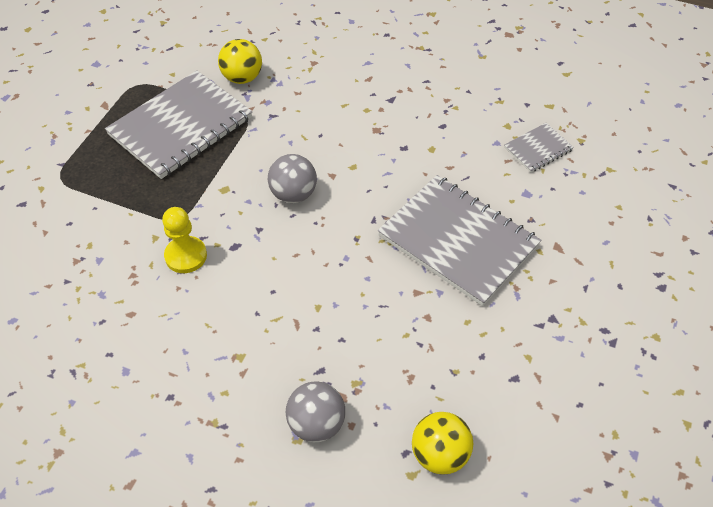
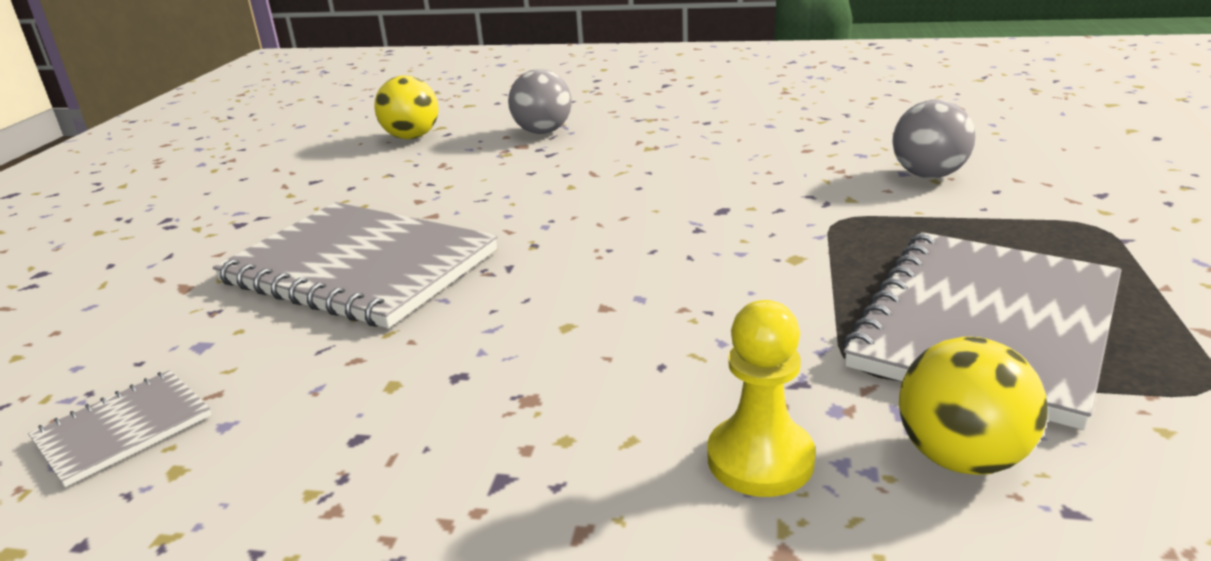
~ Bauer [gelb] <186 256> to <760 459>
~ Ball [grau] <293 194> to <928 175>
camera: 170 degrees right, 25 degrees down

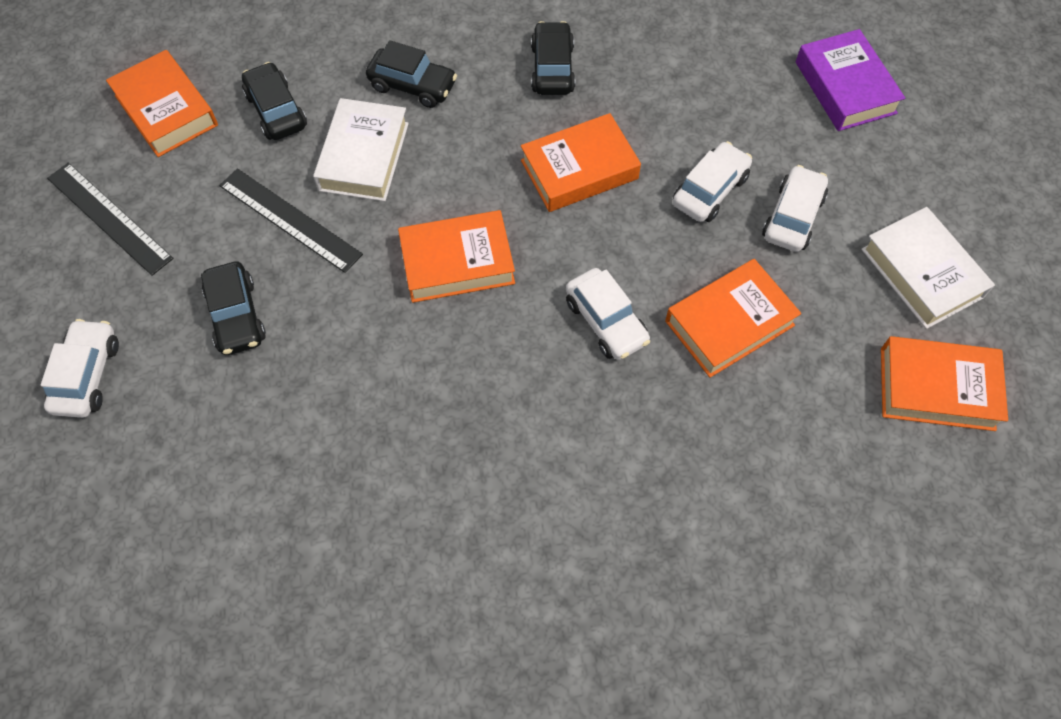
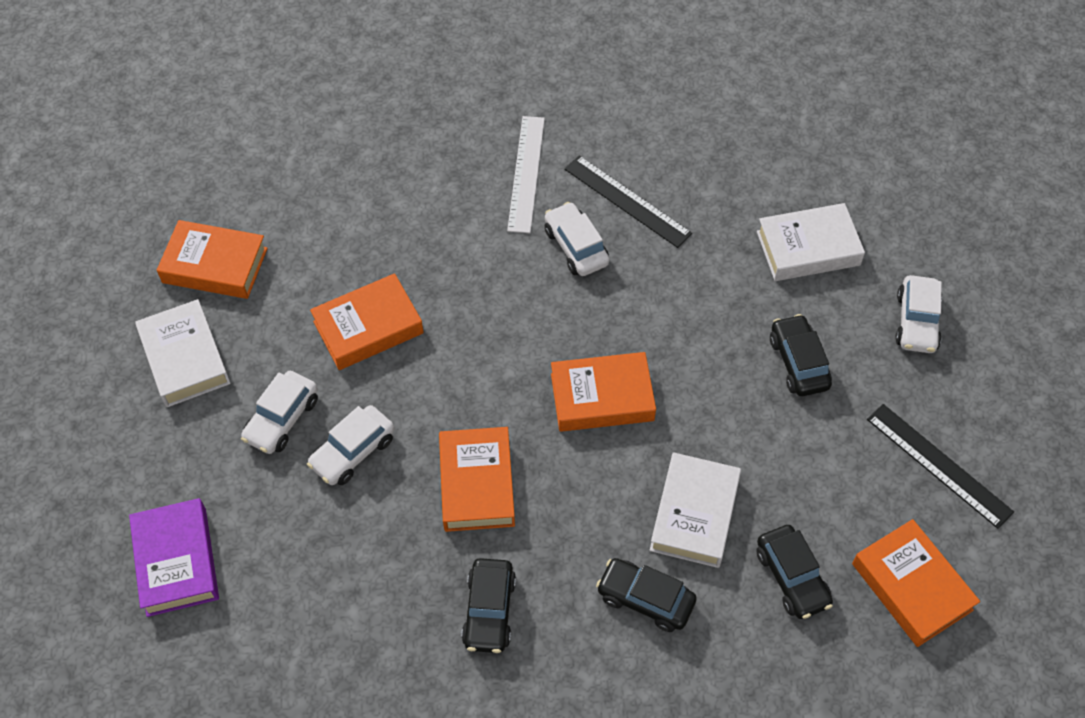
~ Buch [orange] <579 169> = <477 484> 75 degrees counterclockwise
+ Lineal [weiß] <526 173>
~ Auto [weiß] <606 321> to <576 247>
~ Lineal [schwarz] <289 219> to <627 201>
+ Buch [weiß] <808 248>
camera: 175 degrees left, 5 degrees down

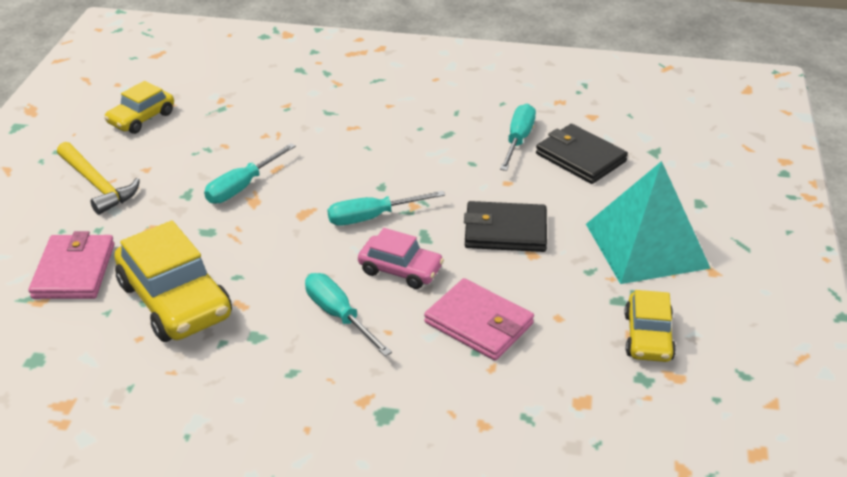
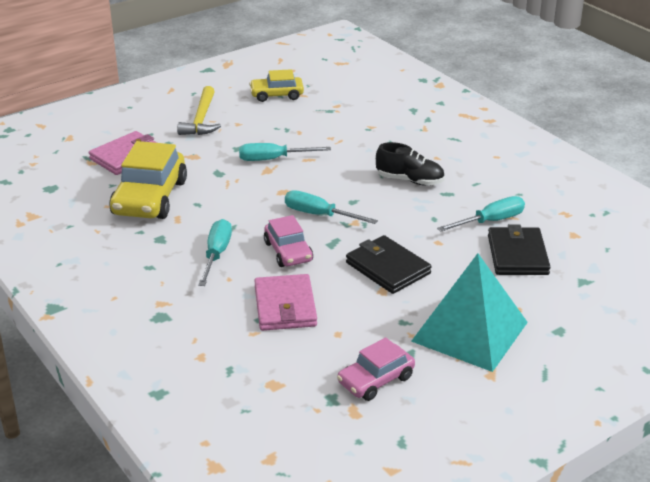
~ Auto [gelb] <648 337> to Auto [rosa] <375 380>
+ Schuh [schwarz] <410 180>
camera: 45 degrees right, 5 degrees down

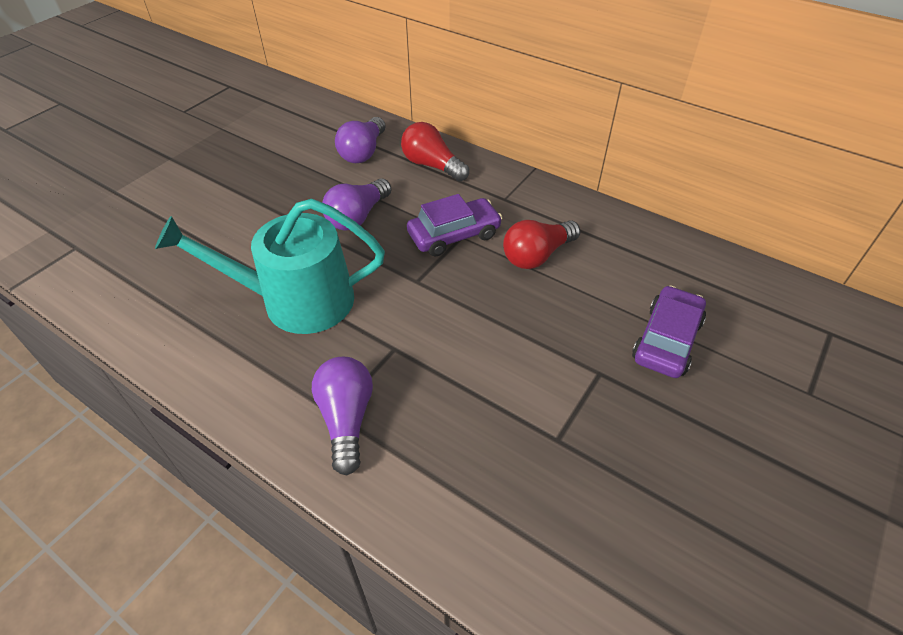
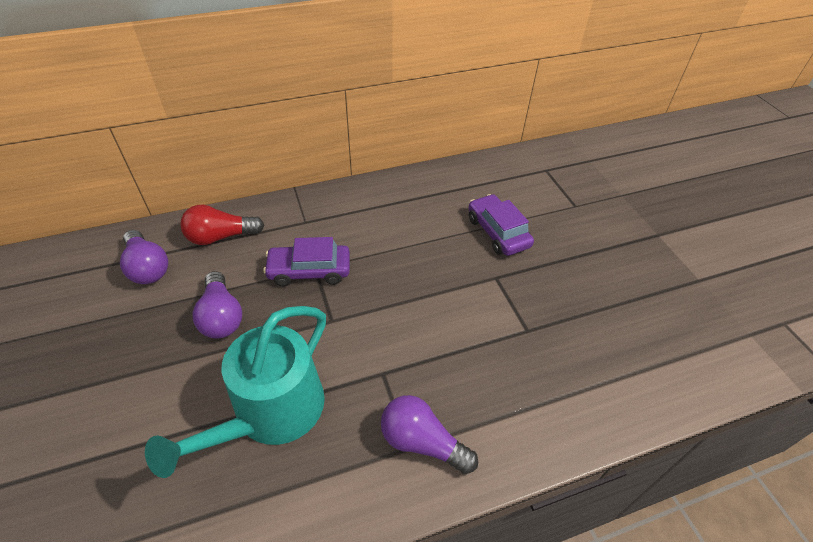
~ Auto [lila] <454 235> = <309 271> 105 degrees counterclockwise
- Glühbirne [rot] <537 255>
camera: 55 degrees left, 0 degrees up

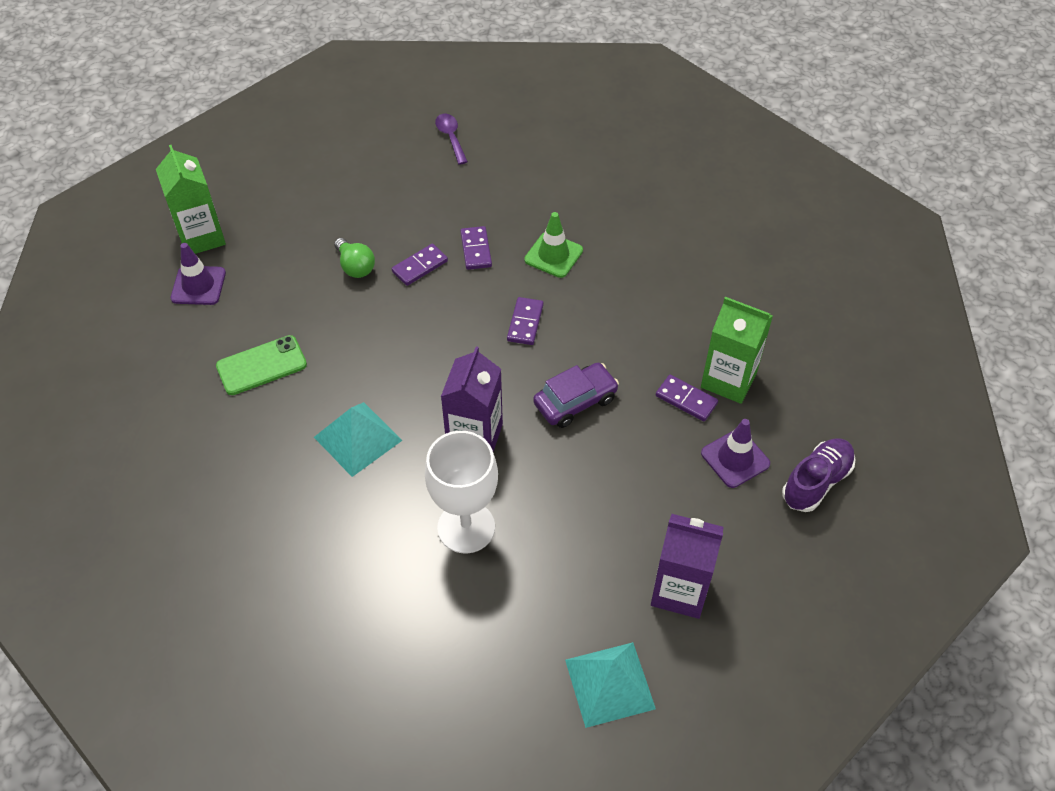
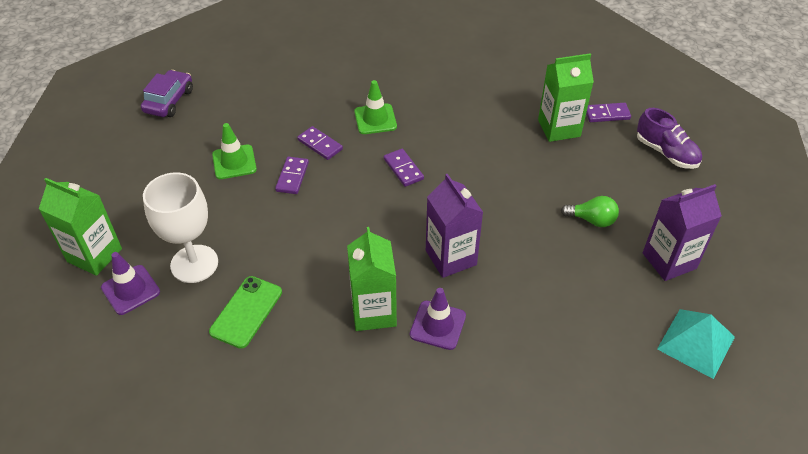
~ Auto [lila] <575 401> to <169 101>
~ Kelch [weiß] <466 527> to <194 264>
+ Leitkegel [grün] <234 162>
~ Pyramide [türkis] <357 438> to Getränkekarton [grün] <373 312>
~ Leitkegel [lila] <735 458> to <437 325>
~ Glühbirne [grün] <355 267> to <592 220>
~ Dominostein [lila] <686 400> to <607 114>
~ Schuh [lila] <816 482> = <666 153> 135 degrees clockwise
- Löffel [lila] <451 137>
camera: 40 degrees left, 5 degrees down

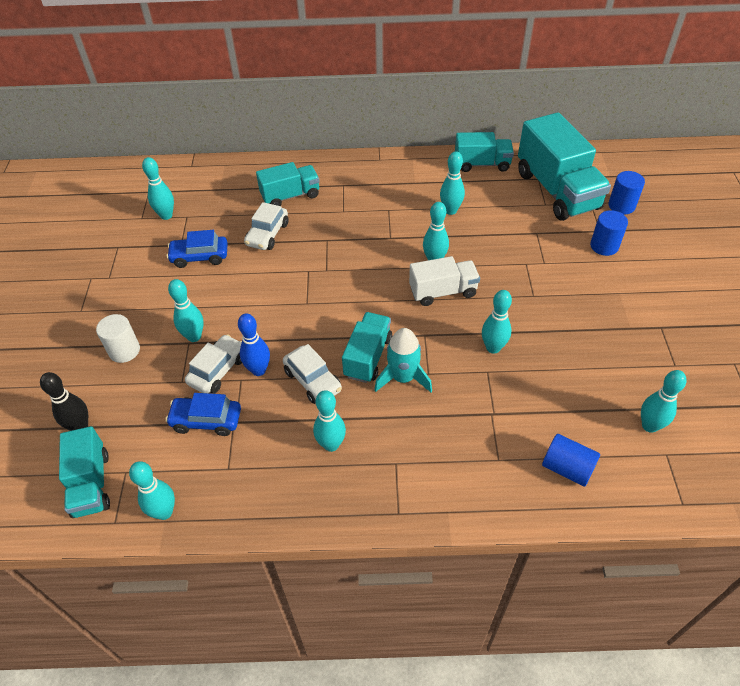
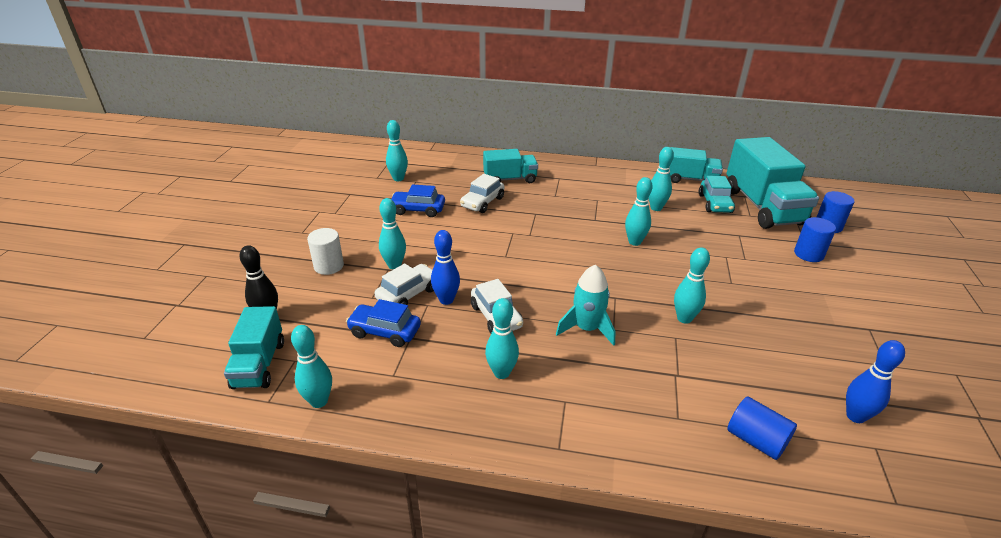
+ Auto [türkis] <715 203>
~ Bowlingkegel [türkis] <649 426> to Bowlingkegel [blau] <855 416>
- Lastwagen [türkis] <368 357>
- Lastwagen [weiß] <443 292>
camera: 10 degrees right, 15 degrees down

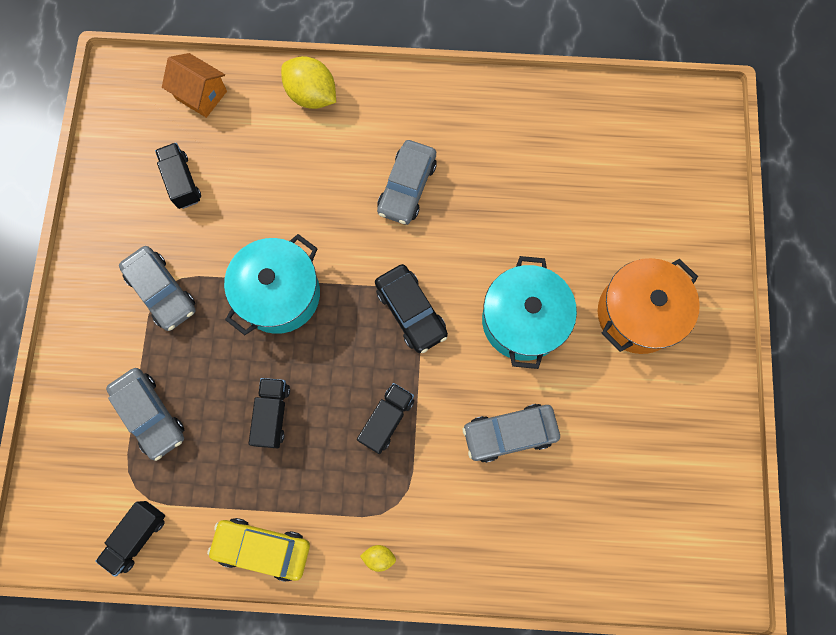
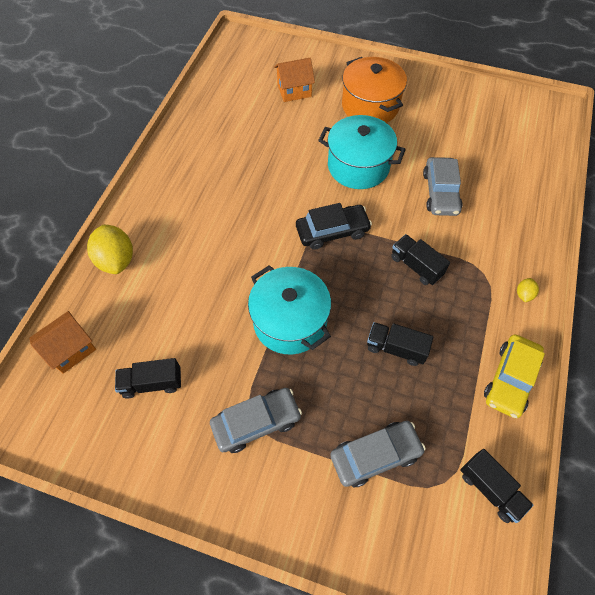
~ Zitrone [gelb] <312 95> = <116 260> 75 degrees counterclockwise
+ Haus [orange] <294 90>
- Auto [grau] <407 187>
camera: 75 degrees left, 15 degrees down

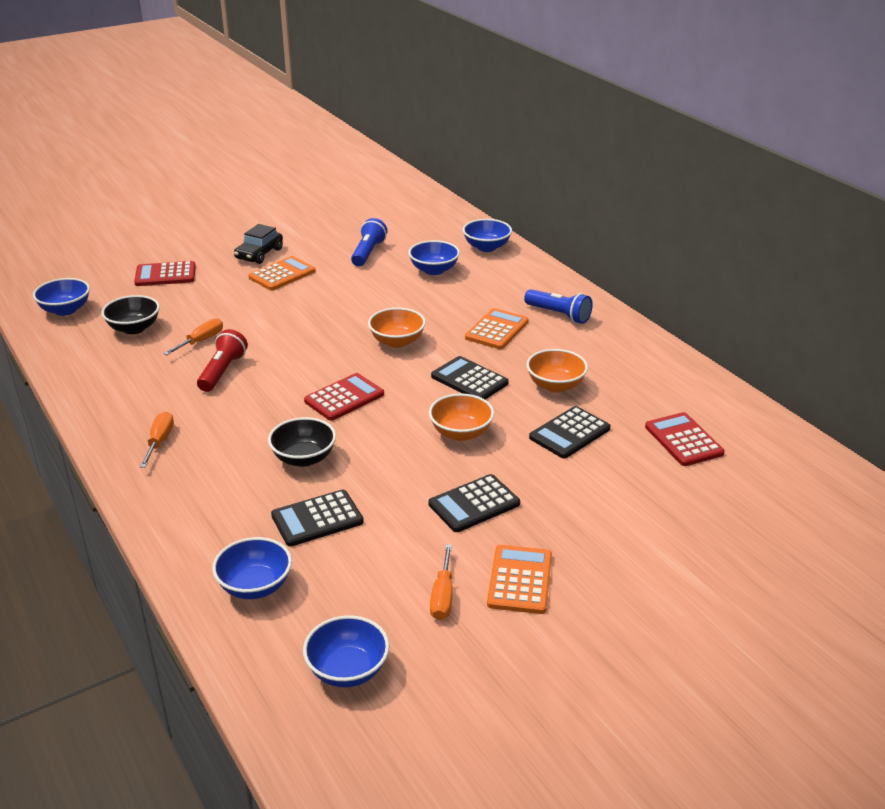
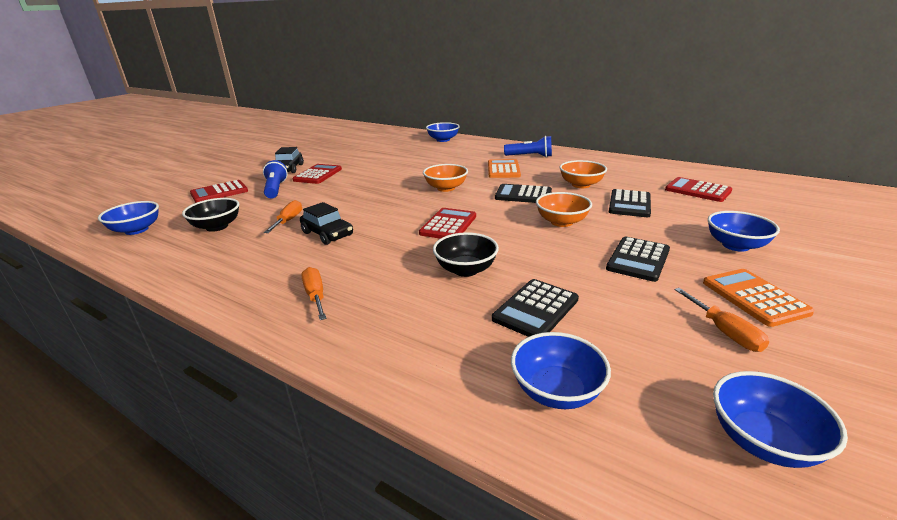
~ Taschenlampe [blau] <368 253> to <275 189>
~ Taschenrechner [orange] <282 274> to Taschenrechner [rot] <318 175>
~ Taschenlampe [rot] <222 372> to Auto [schwarz] <327 234>
~ Schüssel [blau] <434 270> to <735 245>
camera: 25 degrees left, 5 degrees down

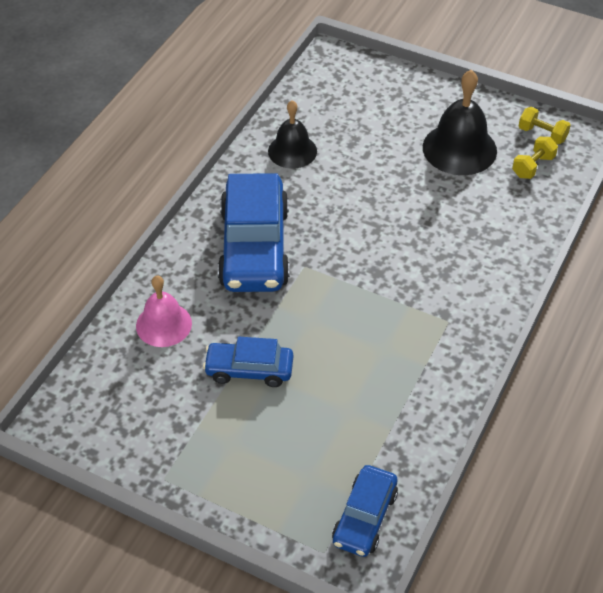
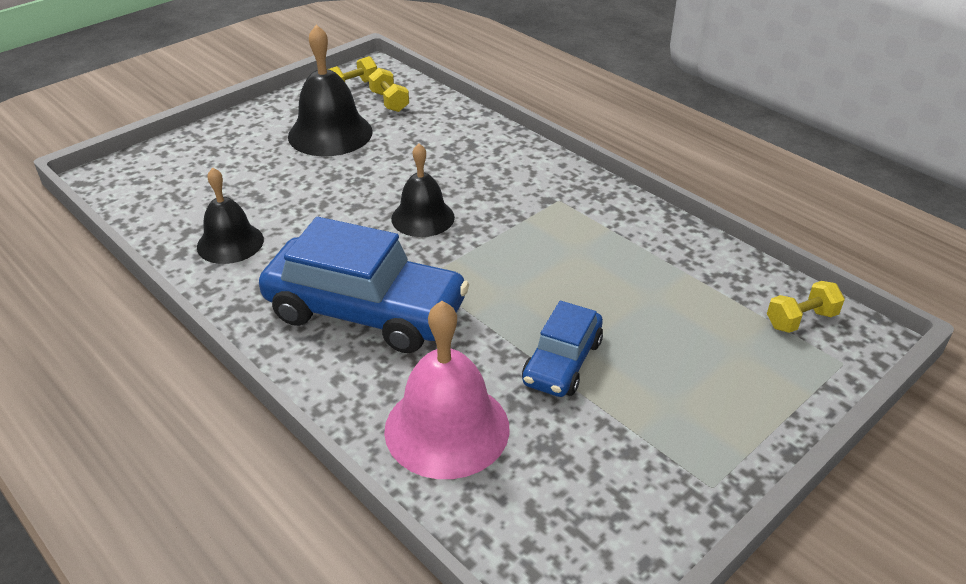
~ Glocke [rosa] <164 324> = <447 428> x1.51
+ Glocke [schwarz] <423 217>
~ Auto [blau] <364 517> to Hantel [gelb] <801 320>
camera: 70 degrees left, 10 degrees down

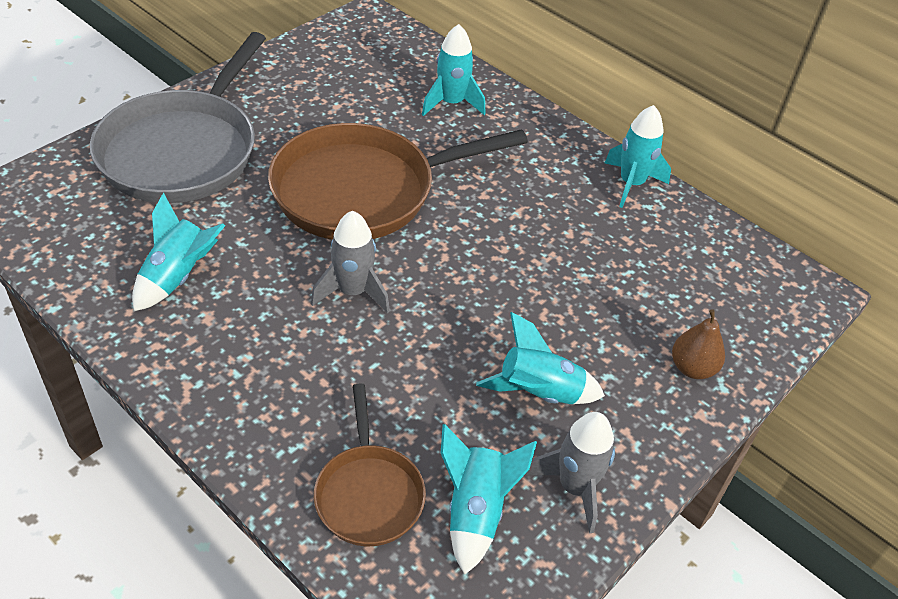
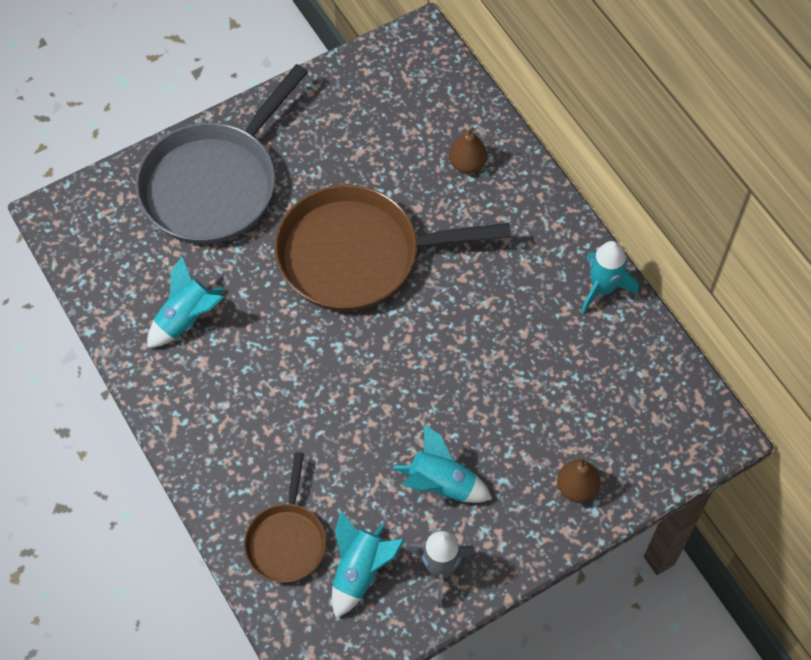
~ Rakete [türkis] <451 103> to Birne [braun] <467 164>
- Rakete [grau] <353 292>
camera: 20 degrees right, 15 degrees up

